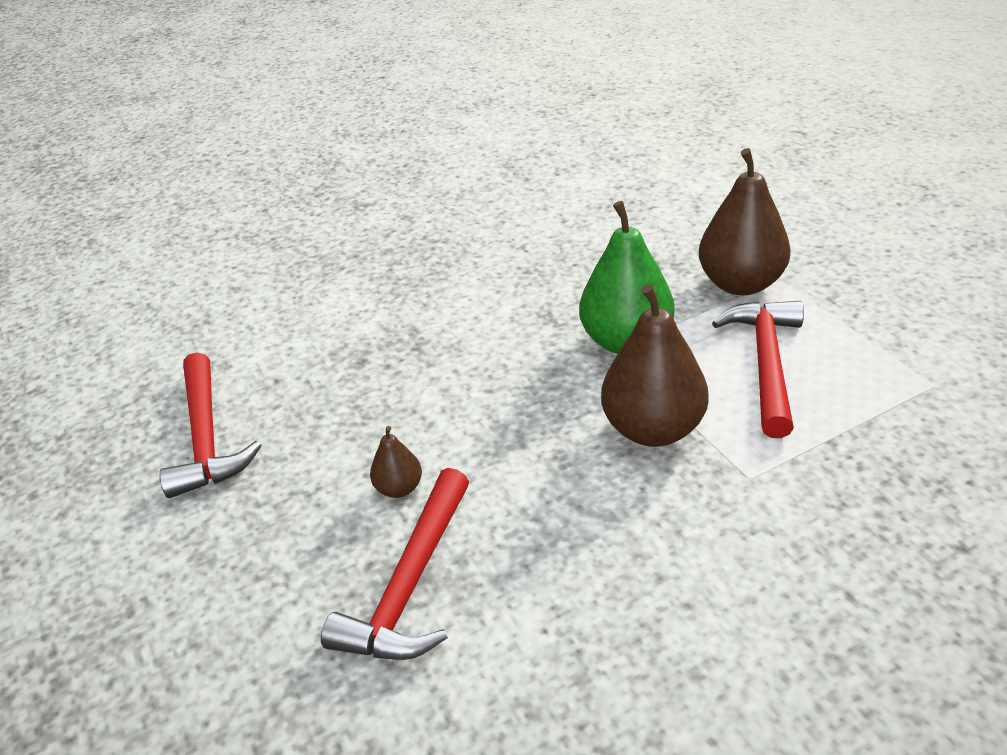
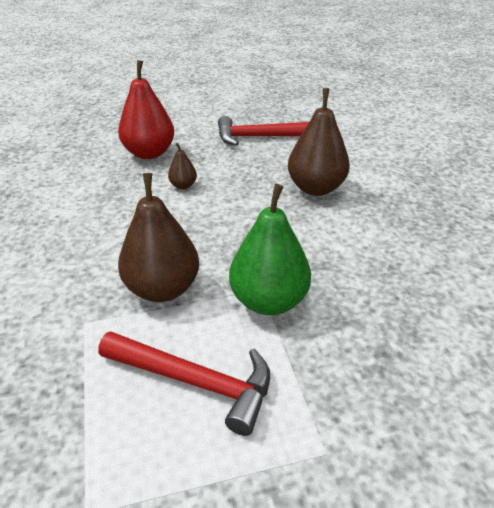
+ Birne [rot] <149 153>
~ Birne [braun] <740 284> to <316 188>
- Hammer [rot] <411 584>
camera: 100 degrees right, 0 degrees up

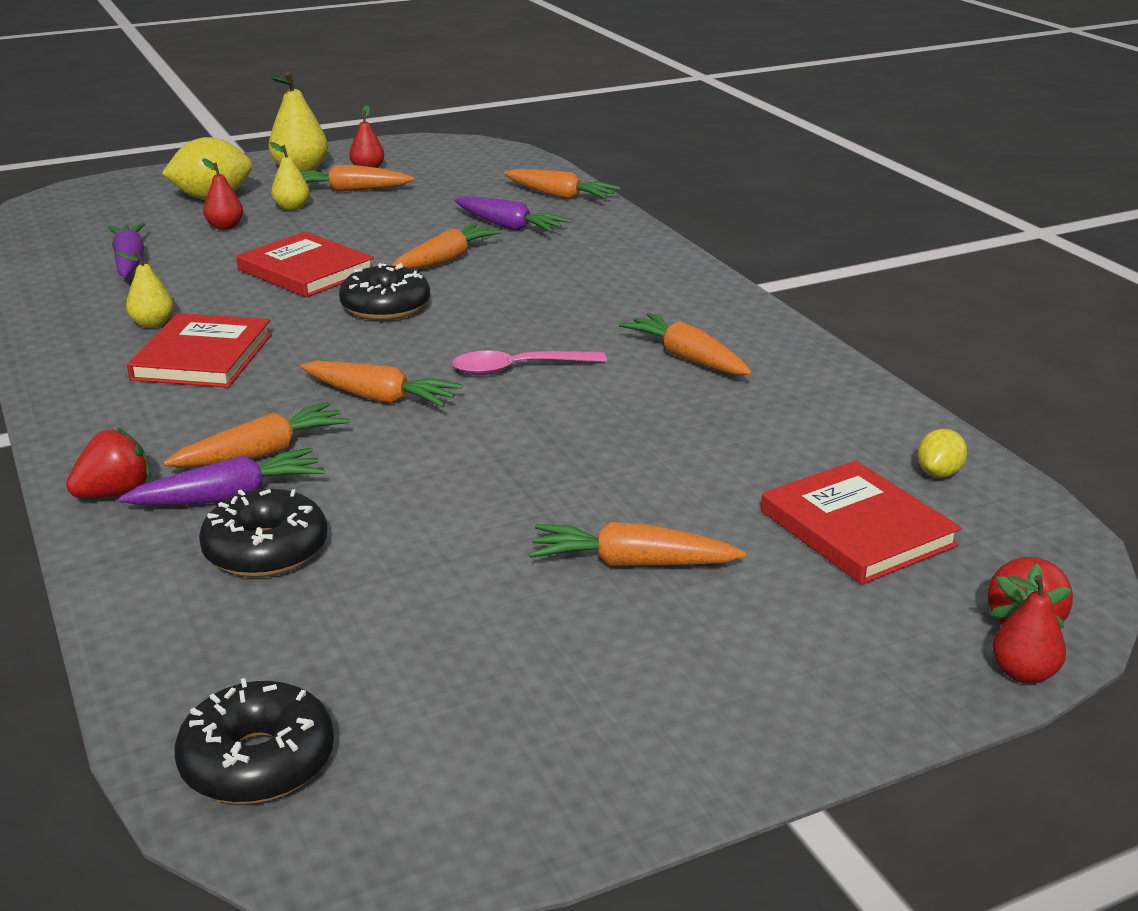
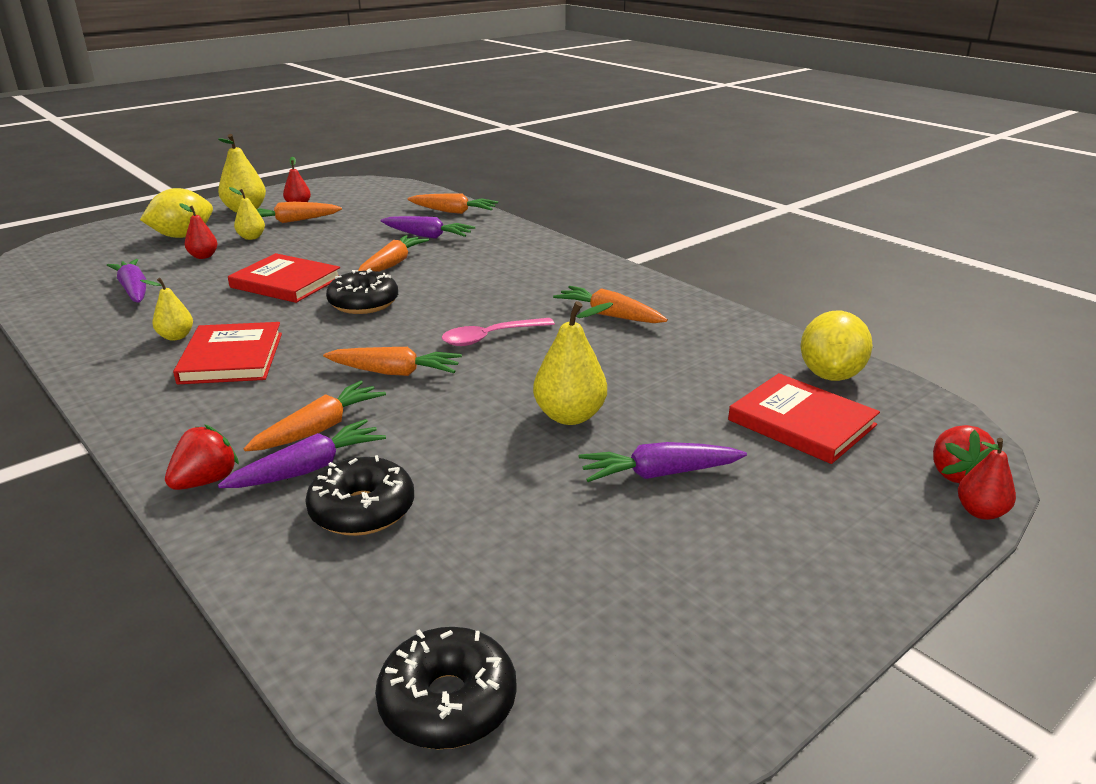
+ Birne [gelb] <570 416>
~ Karotte [orange] <632 563> to Karotte [lila] <659 474>
~ Zitrone [gelb] <939 473> = <830 375> x1.95
camera: 15 degrees left, 0 degrees up

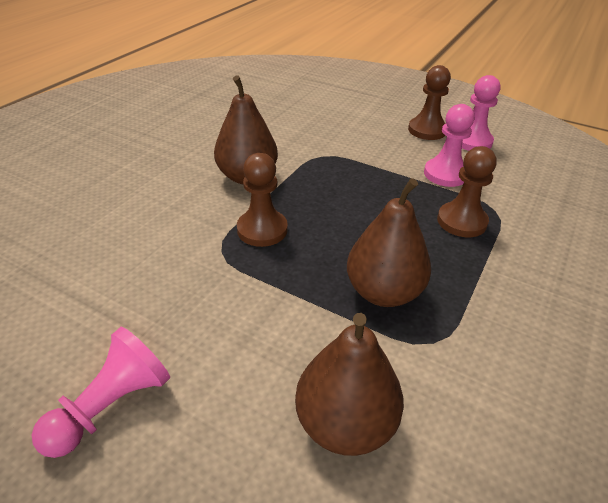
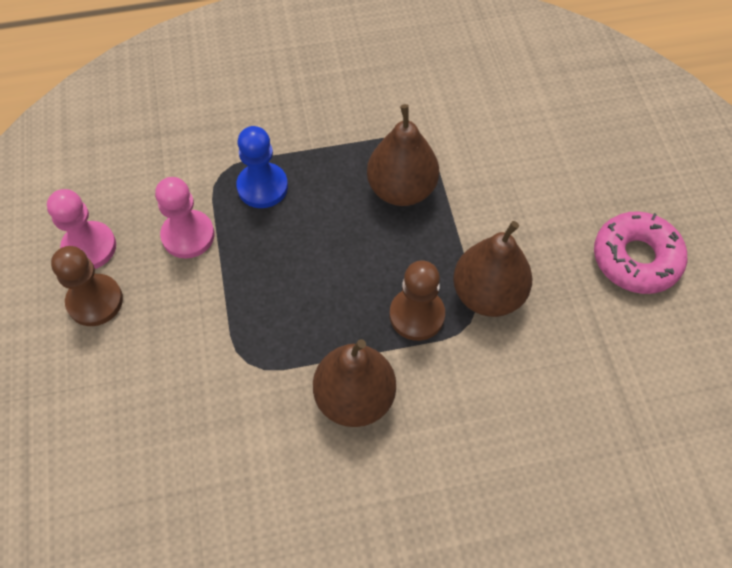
~ Bauer [braun] <461 221> to Bauer [blau] <262 187>
~ Birne [braun] <345 423> to <488 294>
~ Bauer [rosa] <111 406> to Donut [rosa] <636 259>
camera: 130 degrees left, 20 degrees up

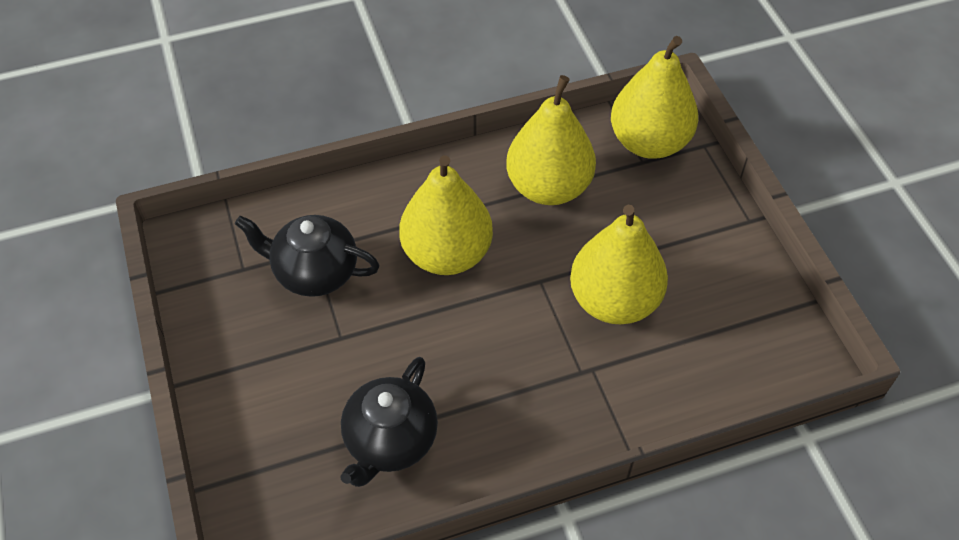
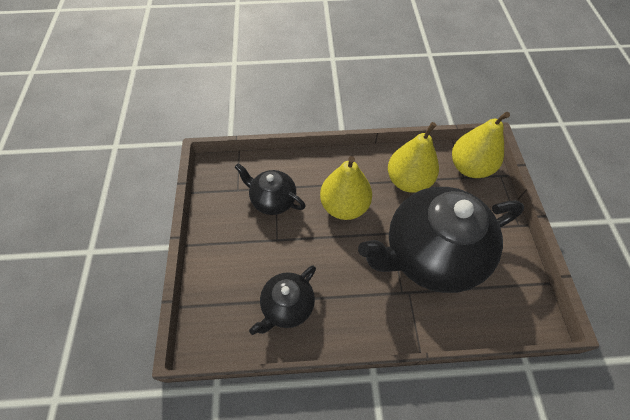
~ Birne [gelb] <614 301> to Teekanne [schwarz] <430 254>
camera: 15 degrees right, 5 degrees up

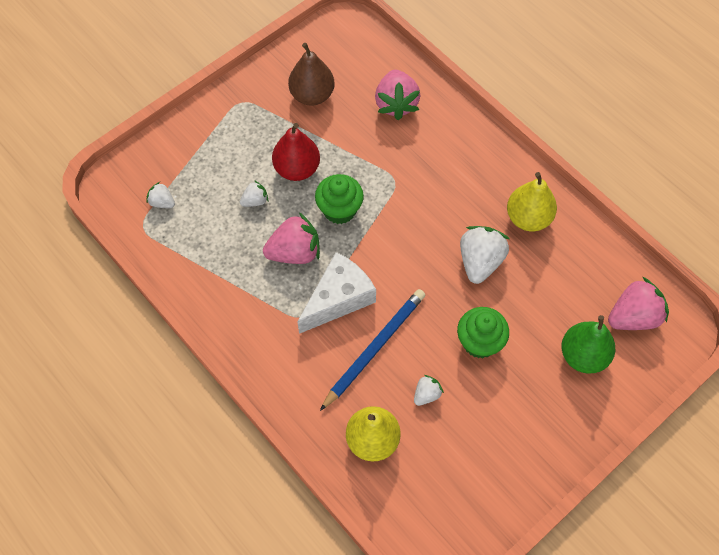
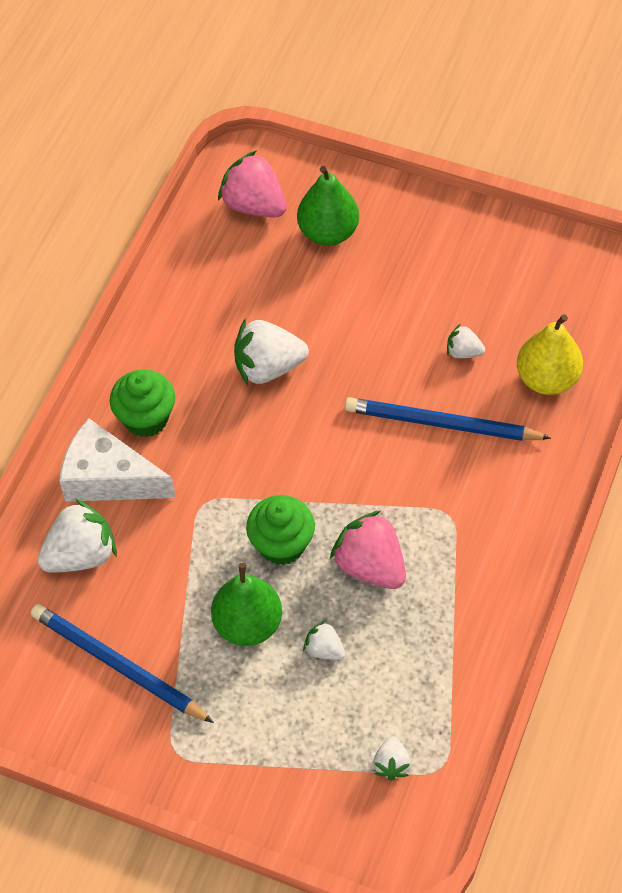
~ Birne [braun] <312 95> to Bleistift [blau] <118 665>
~ Erdbeere [rosa] <396 104> to Erdbeere [weiß] <81 554>
~ Käse [weiß] <338 298> to <109 478>
~ Muffin [grün] <479 342> to <146 418>
~ Birne [rot] <297 169> to Birne [grün] <248 624>
- Birne [gelb] <528 218>
camera: 115 degrees left, 5 degrees down

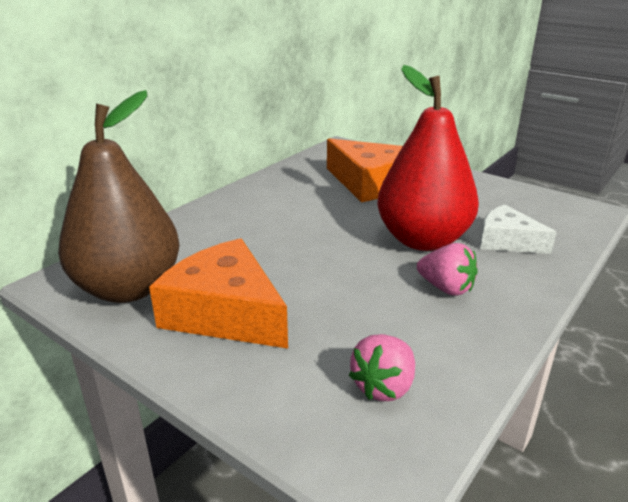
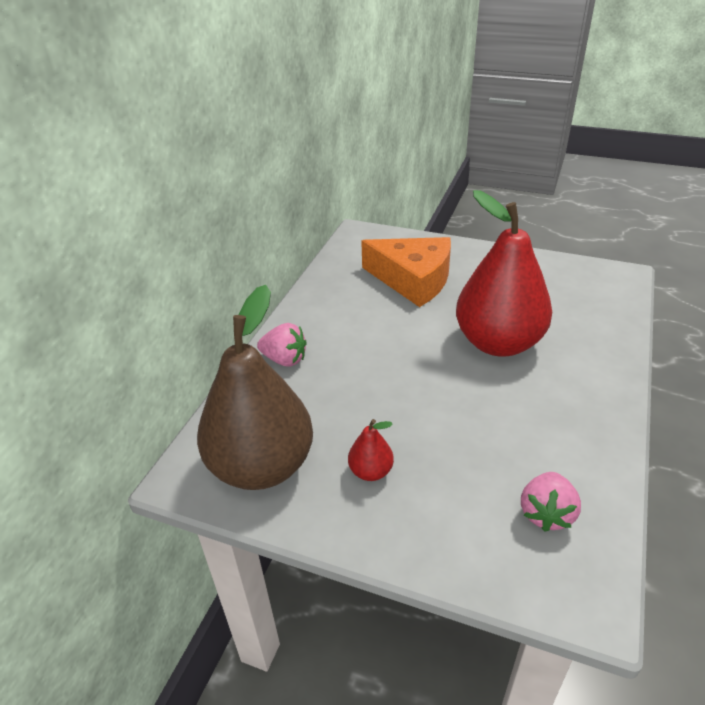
~ Erdbeere [rosa] <446 288> to <284 359>
~ Käse [orange] <225 313> to Birne [rot] <371 471>
- Käse [weiß] <507 241>
camera: 15 degrees left, 10 degrees up

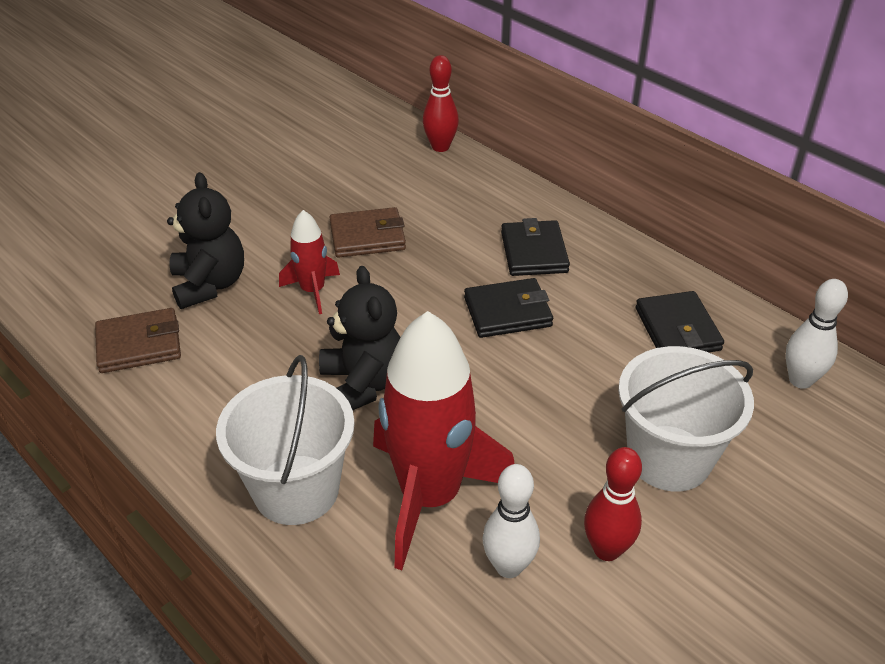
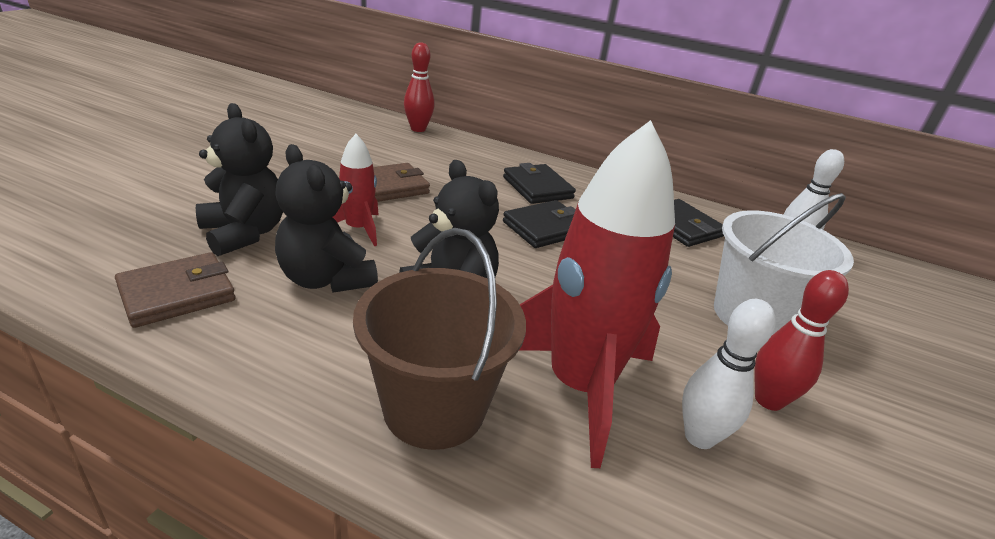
+ Teddybär [schwarz] <326 279>
~ Eimer [weiß] <296 489> to Eimer [braun] <434 408>
camera: 25 degrees left, 10 degrees down

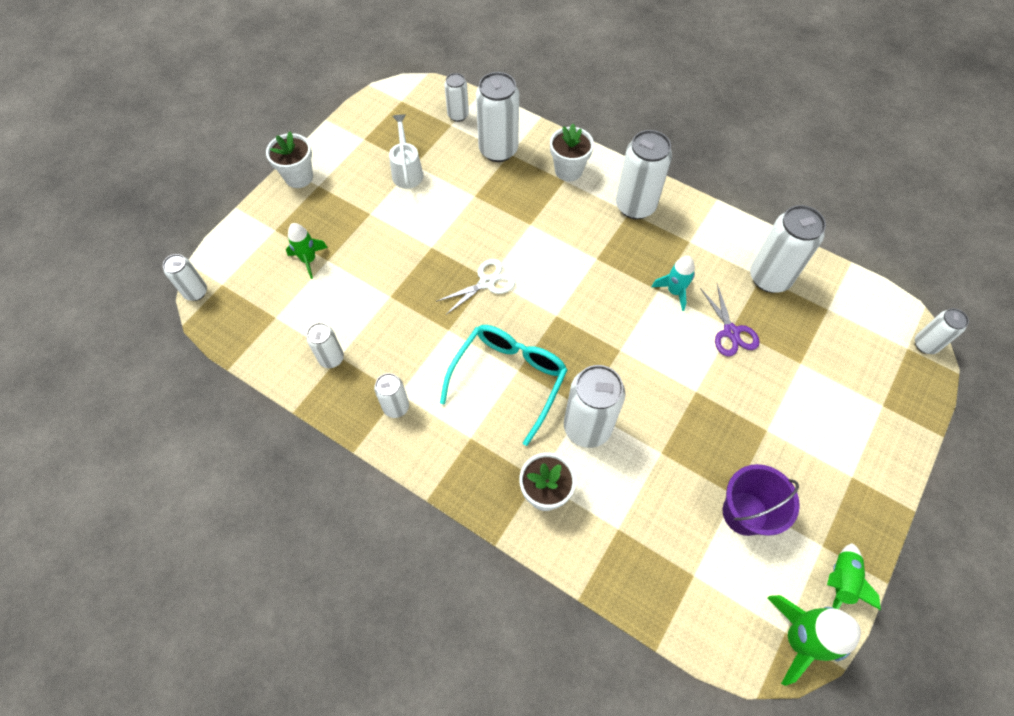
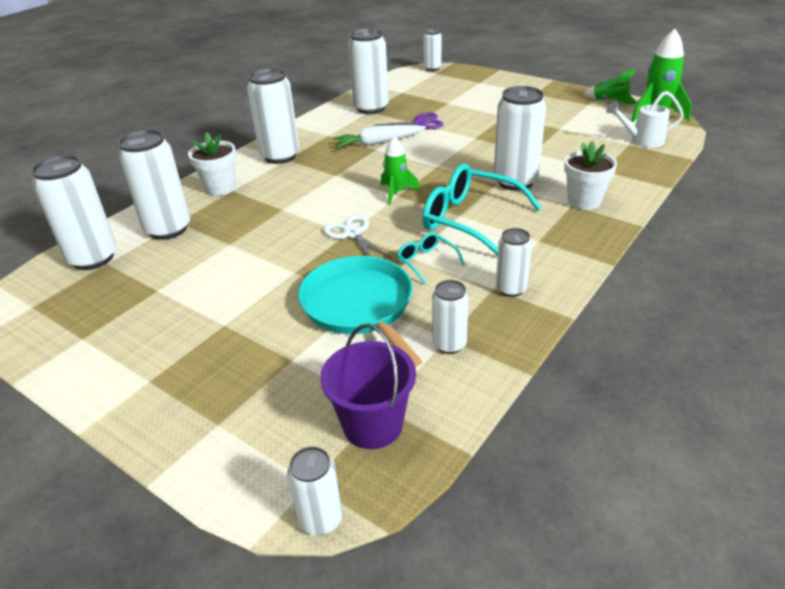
~ Dose [weiß] <458 115> = <93 258> x1.78
+ Pfanne [türkis] <360 306>
~ Eimer [lila] <744 513> to <373 425>
~ Rakete [türkis] <674 291> to Karotte [weiß] <378 143>
~ Rakete [grün] <309 260> to <396 193>
+ Brille [türkis] <426 261>
~ Gießkanne [weiß] <407 171> to <641 141>
- Blumentopf [weiß] <299 177>
camera: 85 degrees left, 25 degrees down

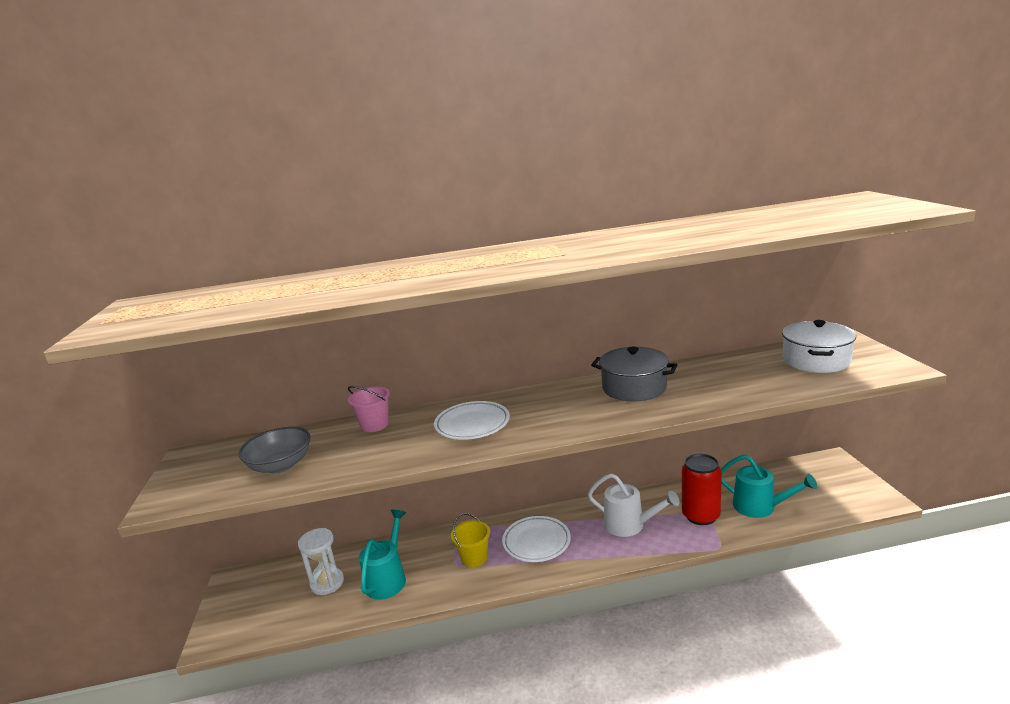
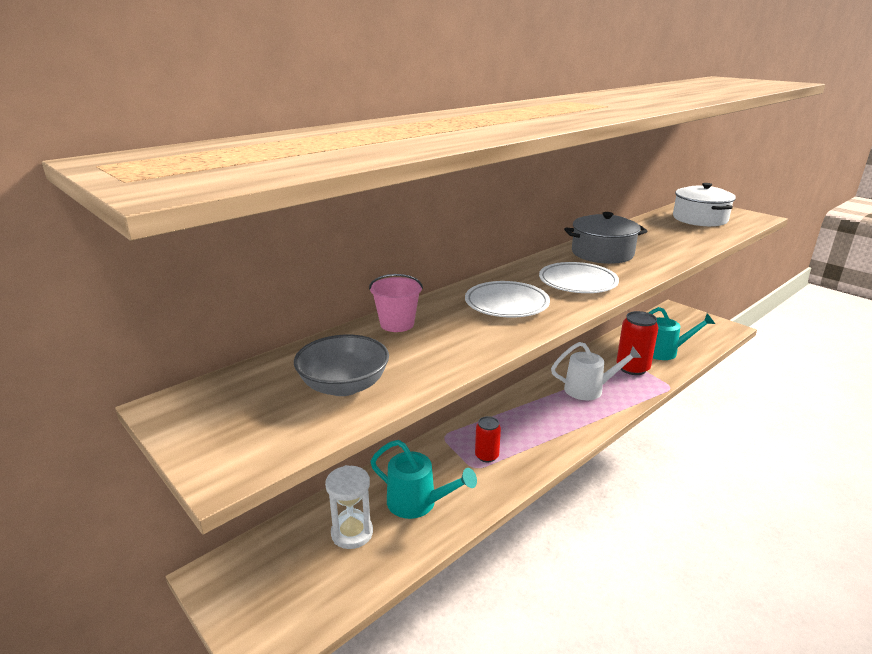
~ Gießkanne [türkis] <388 578> = <418 503> 135 degrees clockwise
~ Eimer [gelb] <474 558> to Dose [rot] <486 456>
~ Teller [weiß] <536 542> to <577 282>
camera: 35 degrees left, 5 degrees up

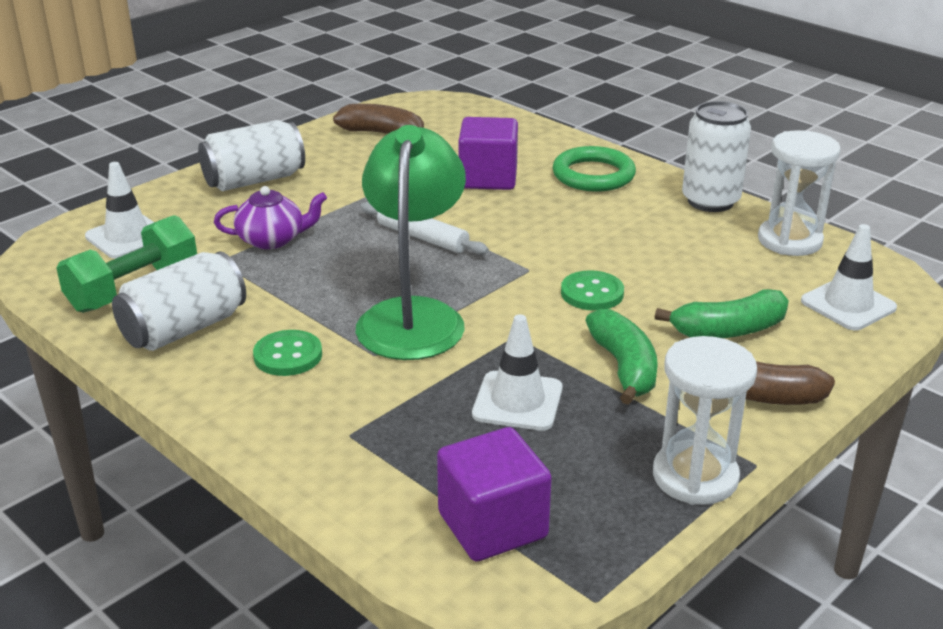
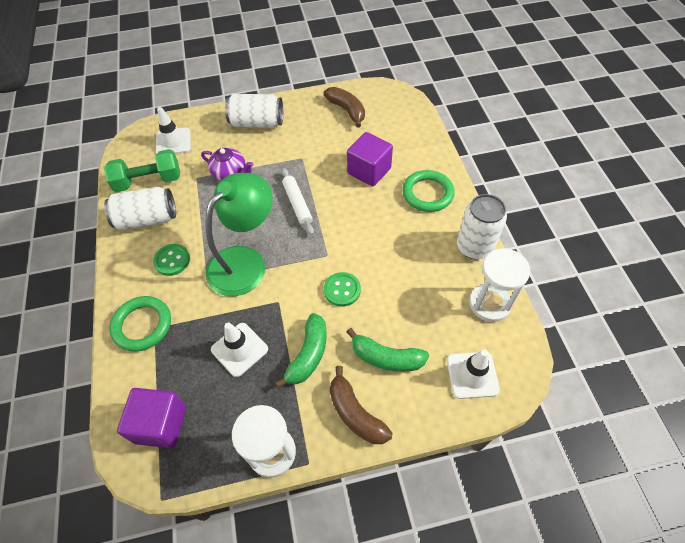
+ Ring [grün] <142 325>
camera: 35 degrees right, 25 degrees up

